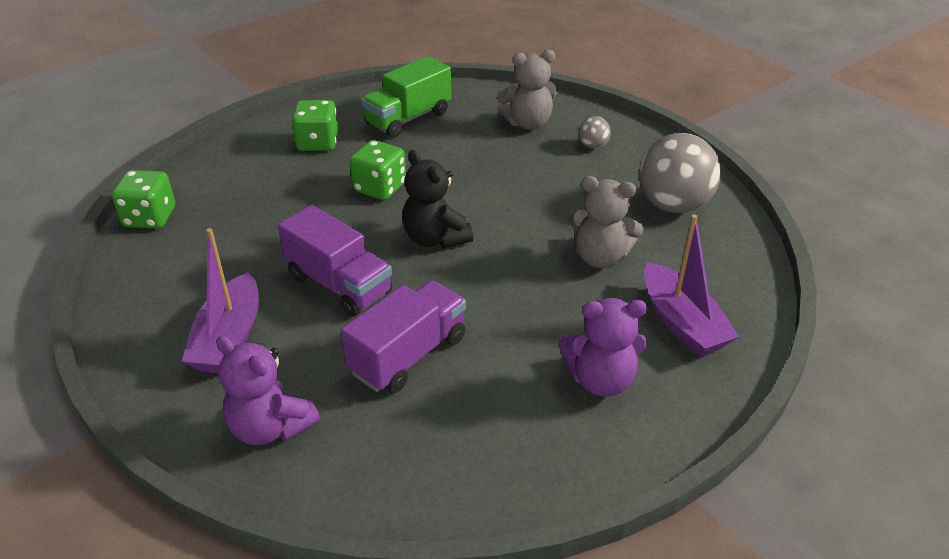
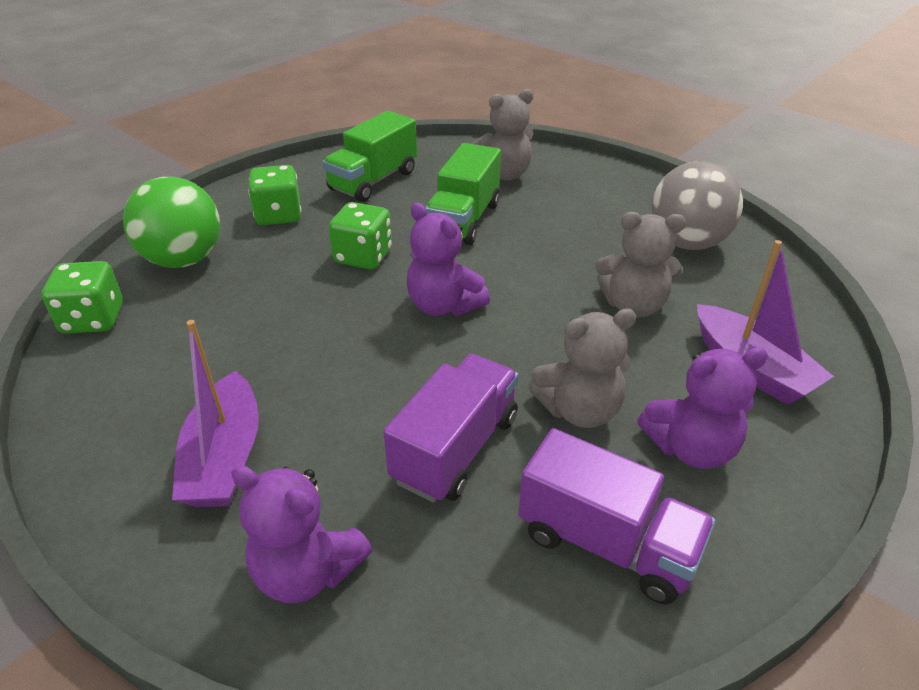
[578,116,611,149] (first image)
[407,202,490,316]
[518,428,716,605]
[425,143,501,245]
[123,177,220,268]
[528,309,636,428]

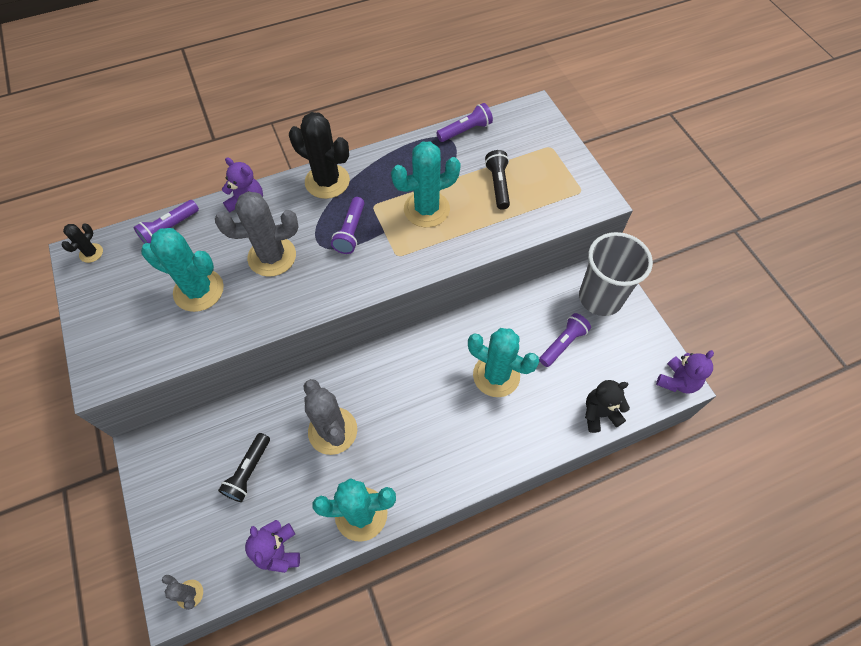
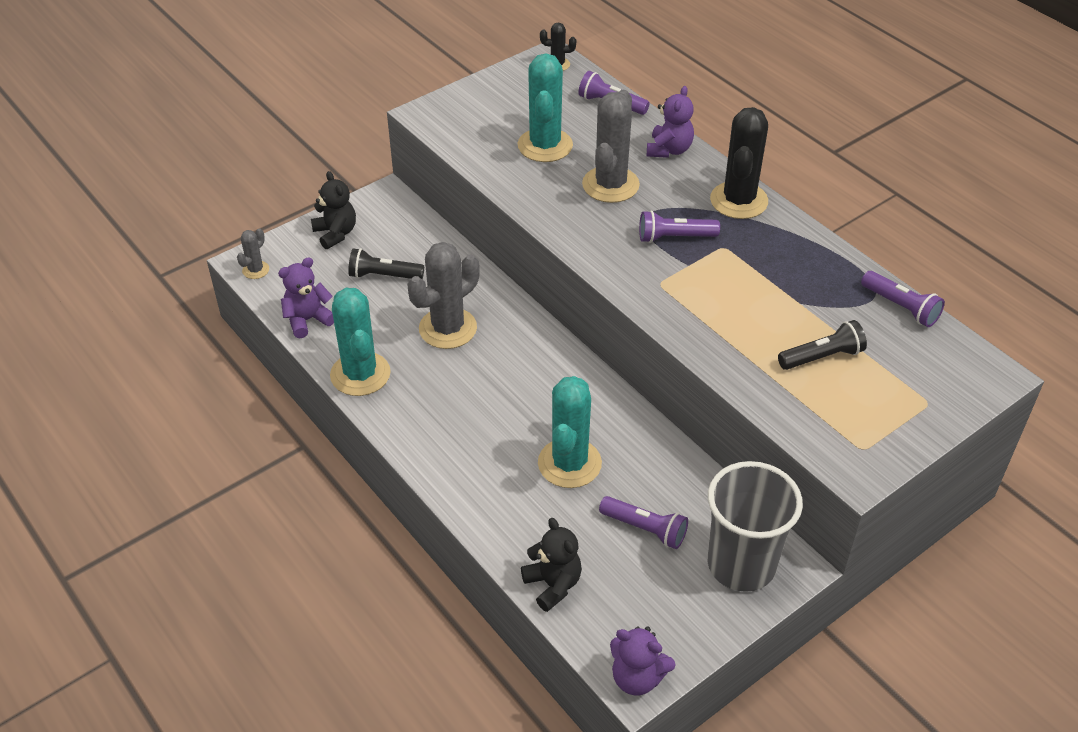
[391,142,461,227] (first image)
[582,90,640,203]
[311,171,356,249]

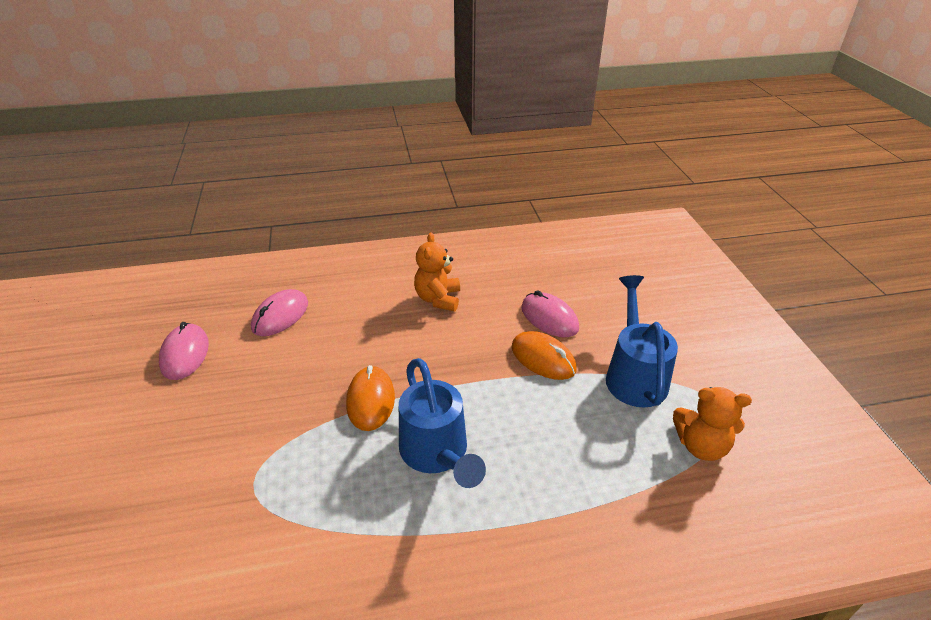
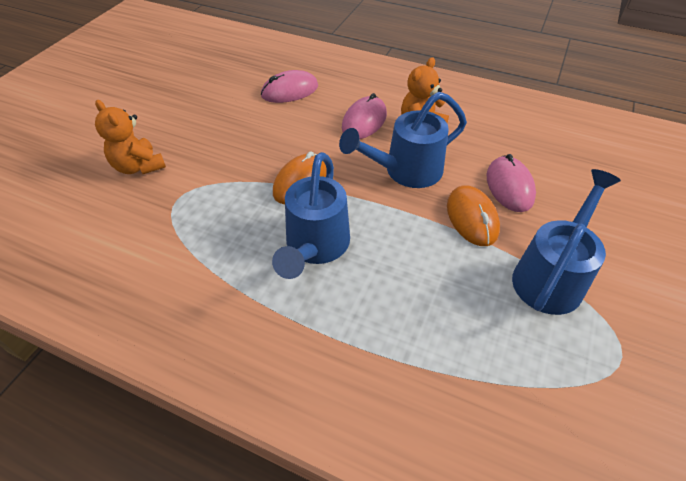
[342,93,387,139]
[95,100,166,174]
[339,92,467,188]

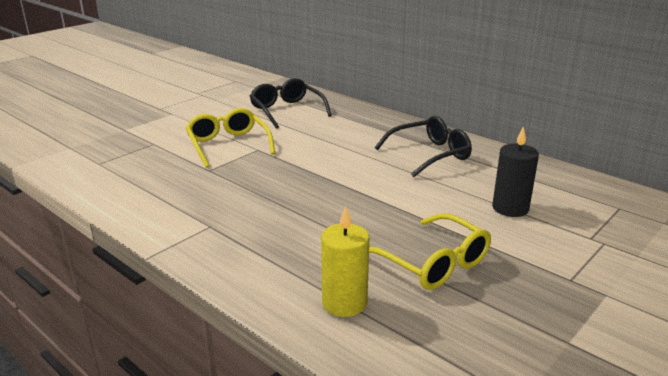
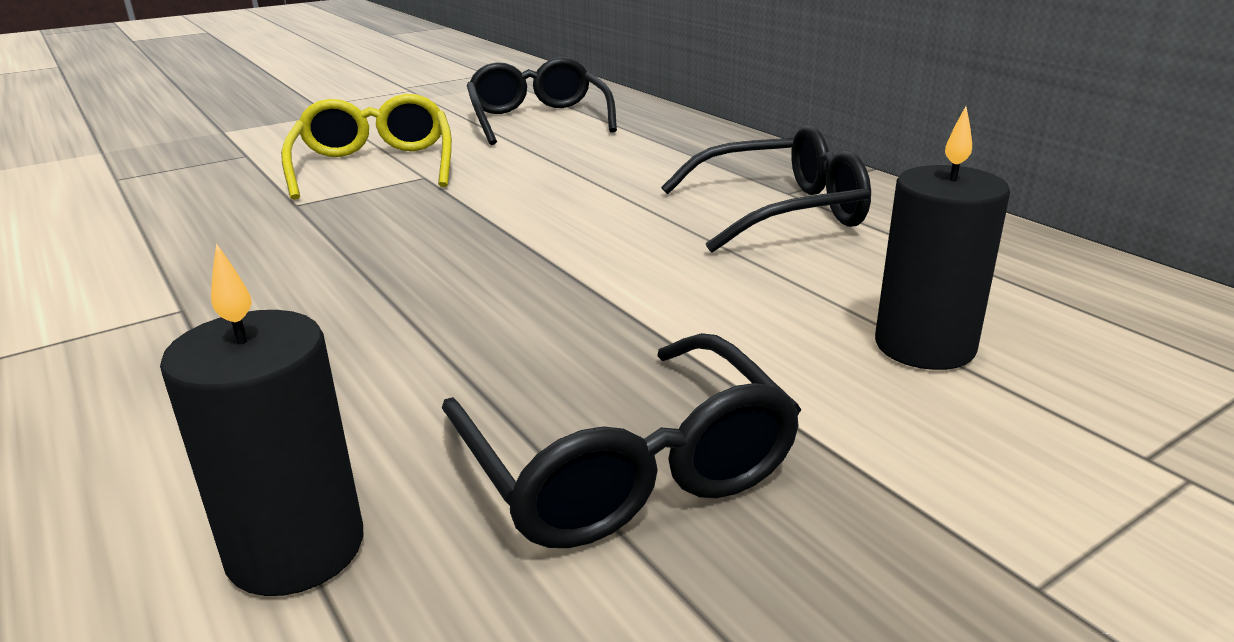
[160,243,364,596]
[442,333,801,548]

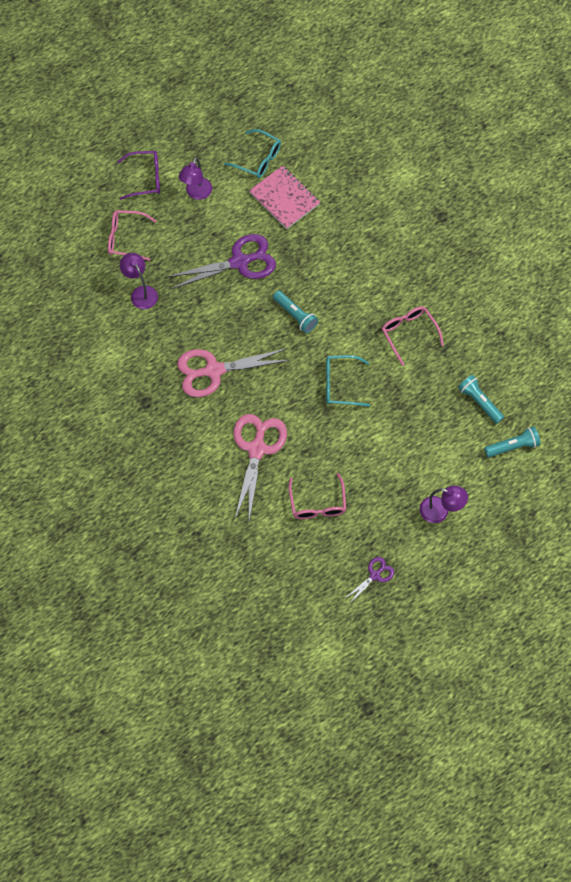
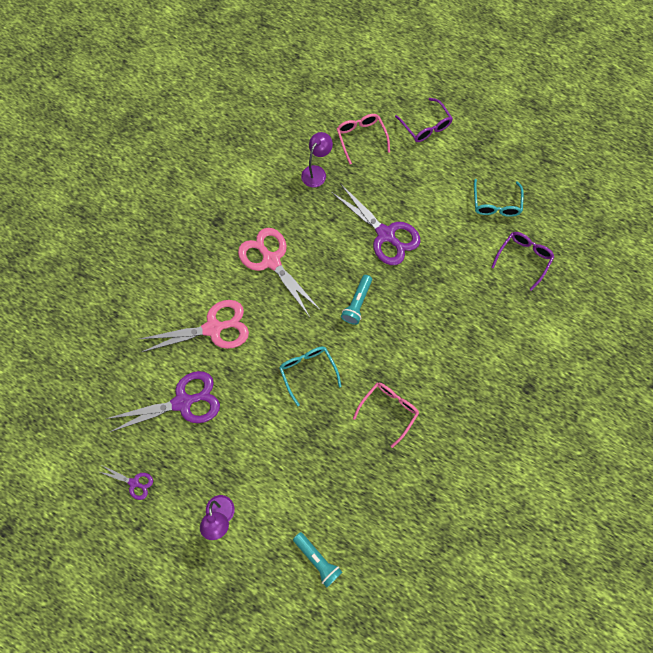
[179,158,212,200] (first image)
[249,165,320,229] (first image)
[458,375,504,424] (first image)
[106,371,220,432]
[492,232,554,291]

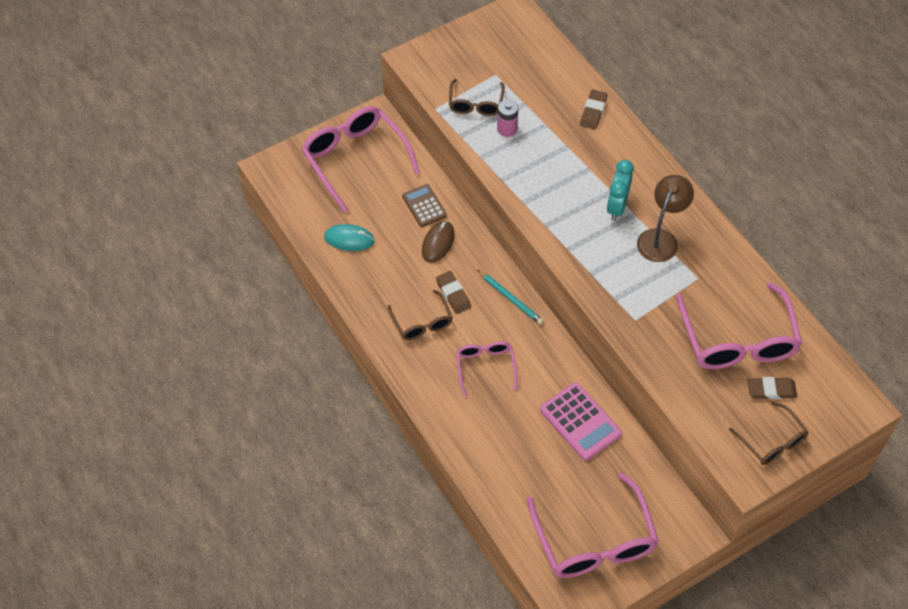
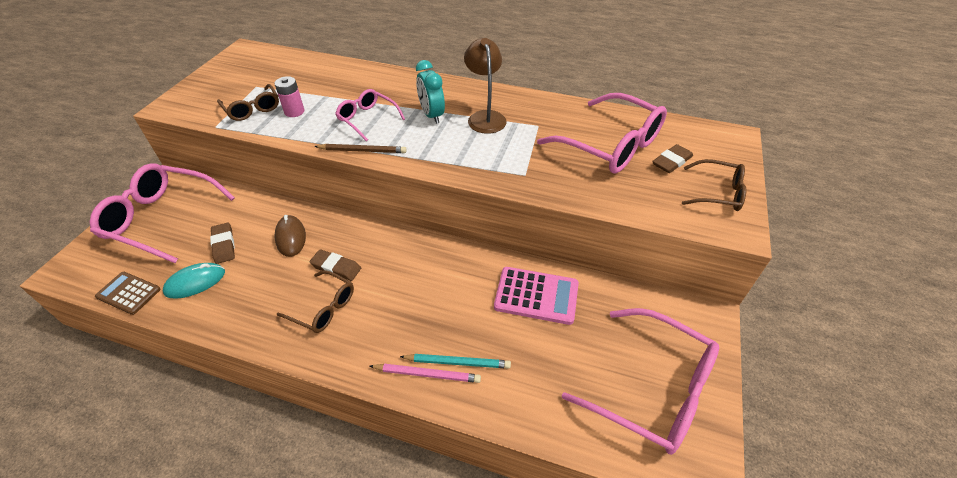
[210,223,235,264]
[95,272,160,315]
[400,354,511,369]
[335,89,405,141]
[314,144,407,153]
[370,364,481,383]

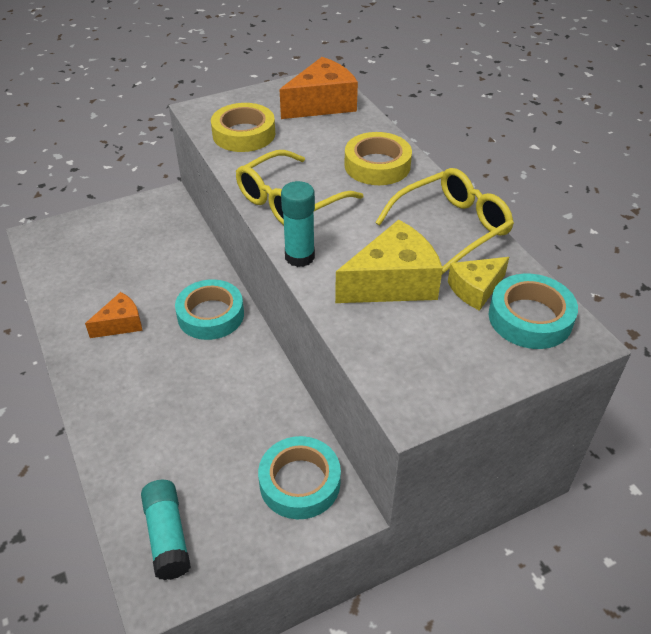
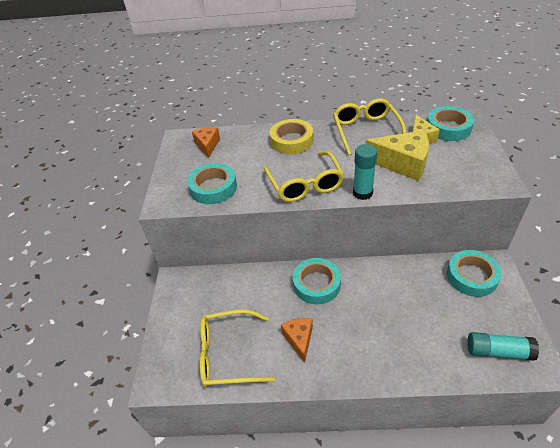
[192,127,220,158]
[187,163,237,204]
[366,130,429,181]
[200,309,275,387]

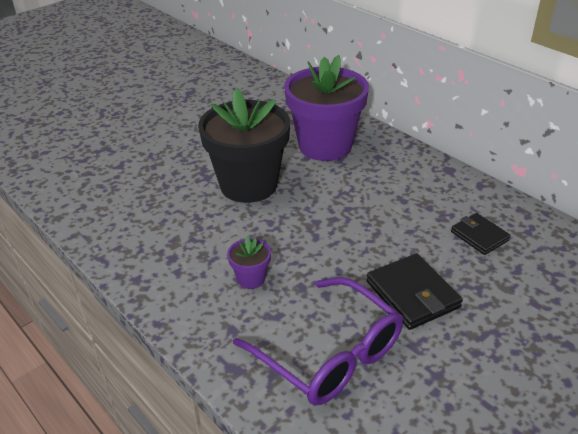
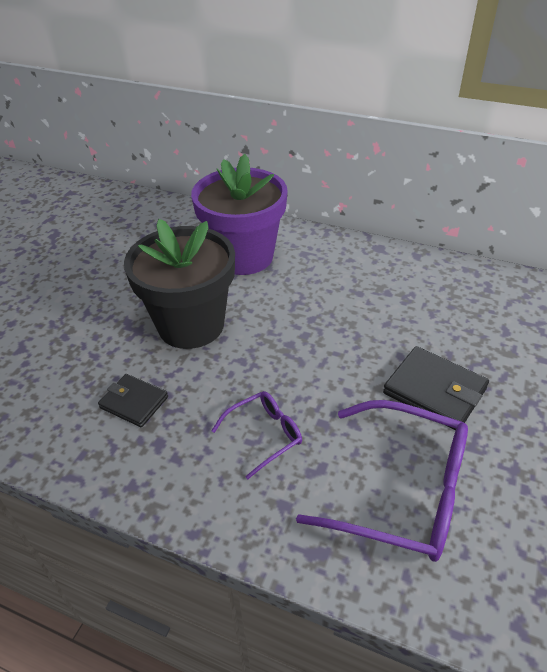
[98,374,168,427]
[211,391,302,479]

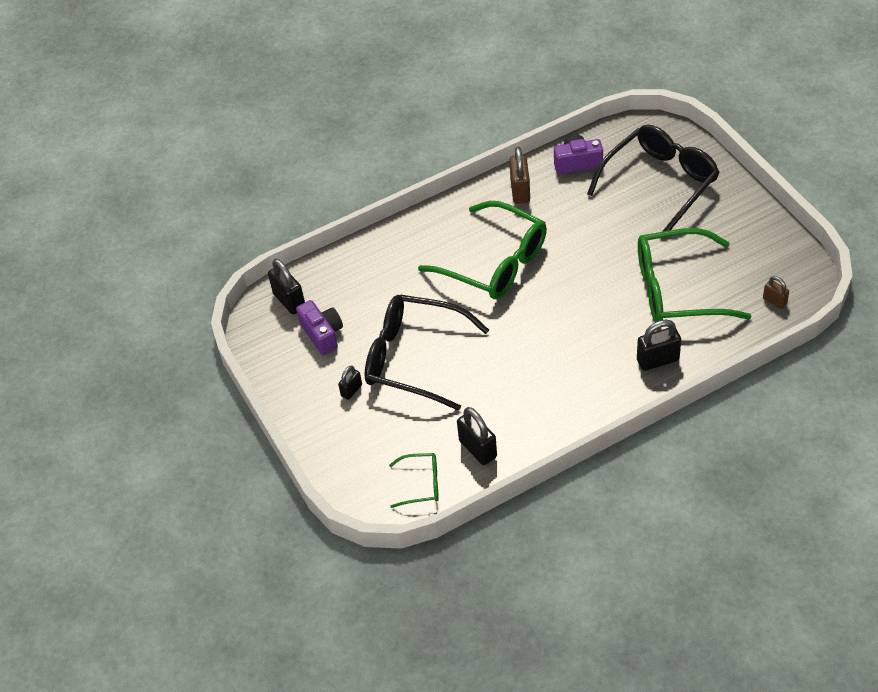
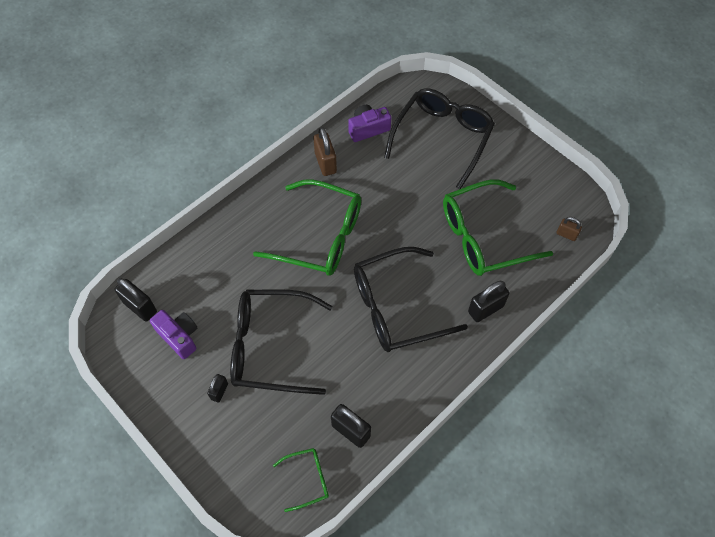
[354,247,468,352]

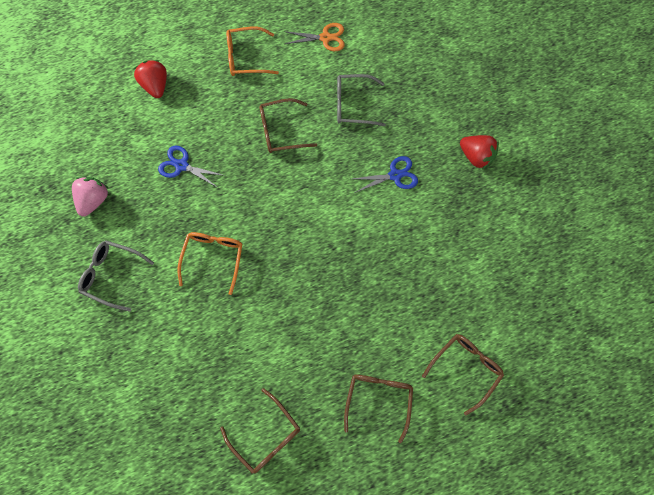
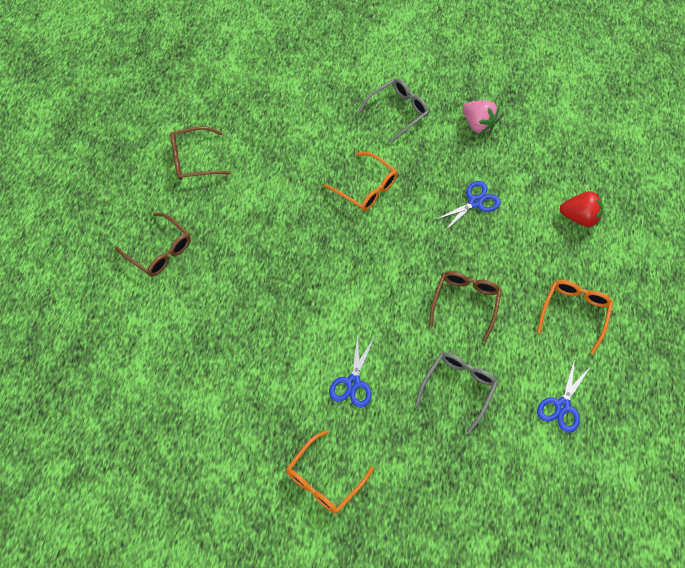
[537,358,591,433]
[286,430,374,514]
[422,334,504,416] (first image)

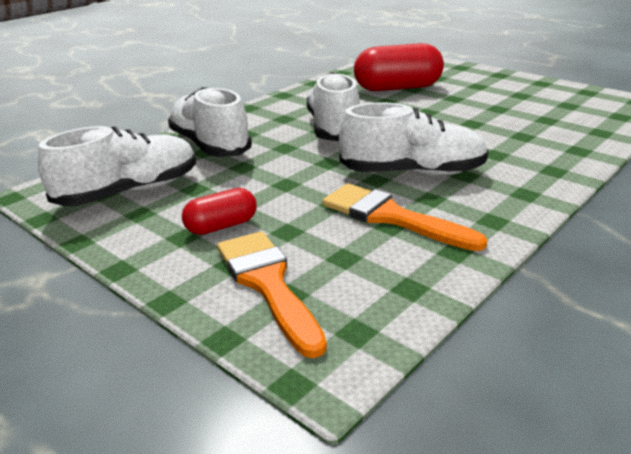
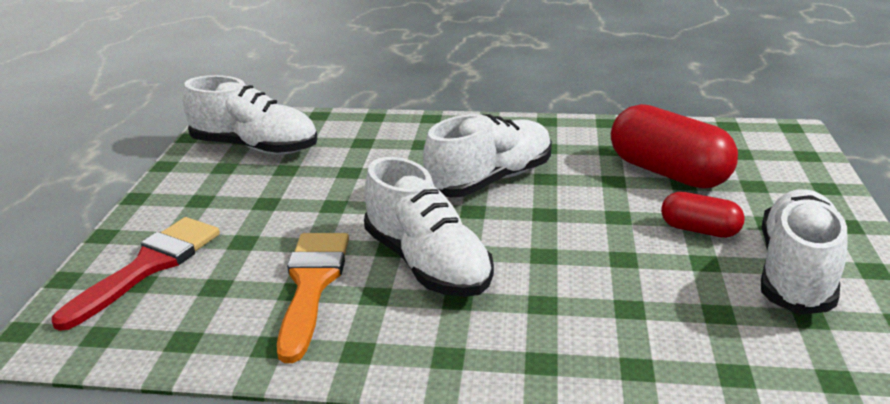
[761,189,848,315]
[661,192,745,238]
[52,217,220,331]

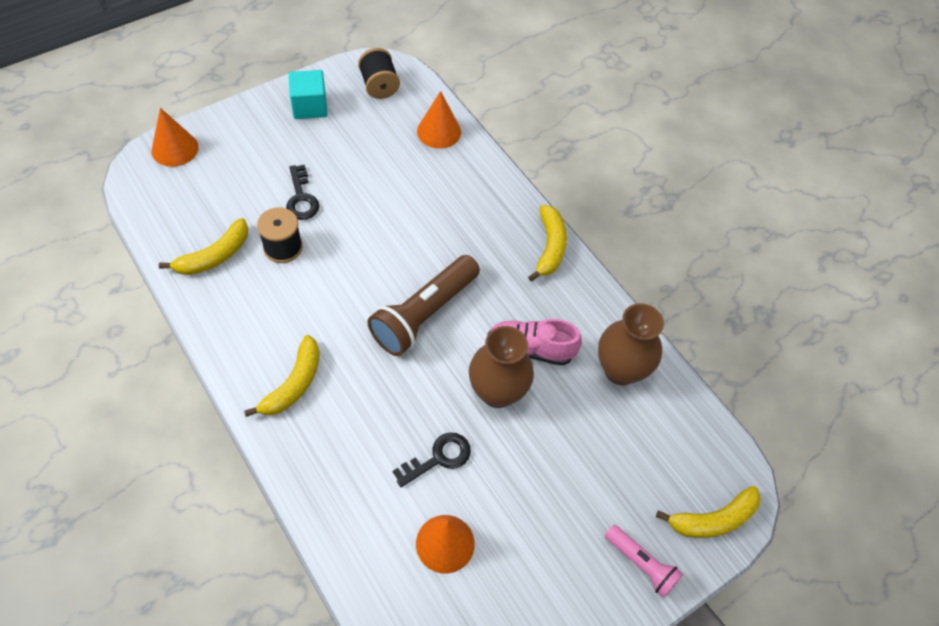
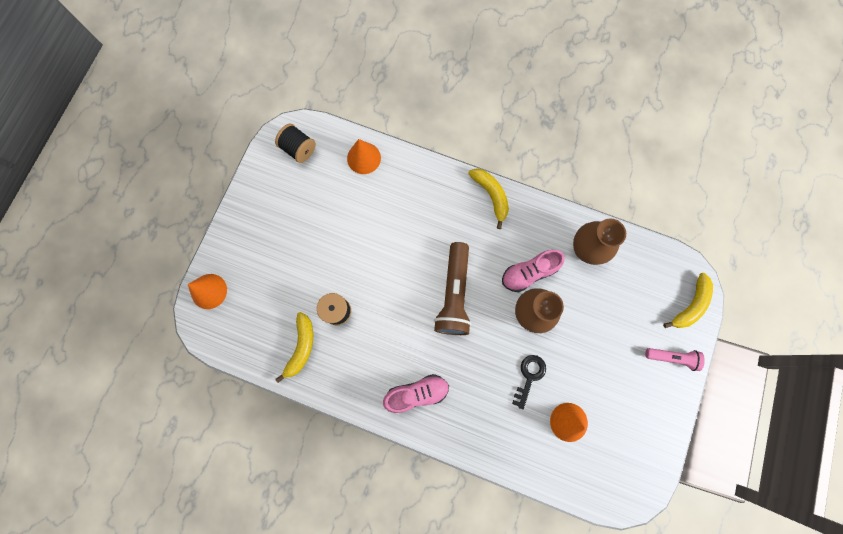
[289,70,327,119] (first image)
[286,165,320,220] (first image)
[383,374,449,413]

